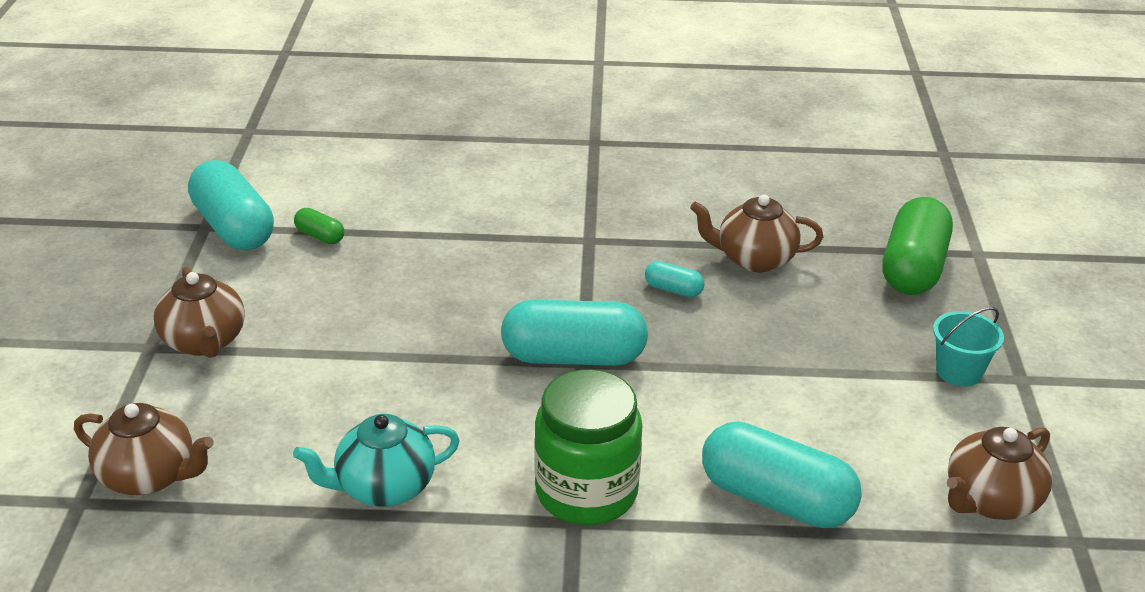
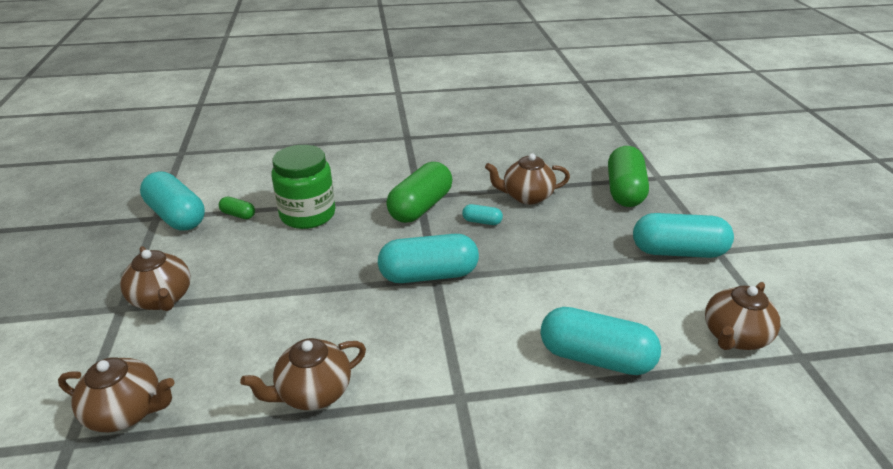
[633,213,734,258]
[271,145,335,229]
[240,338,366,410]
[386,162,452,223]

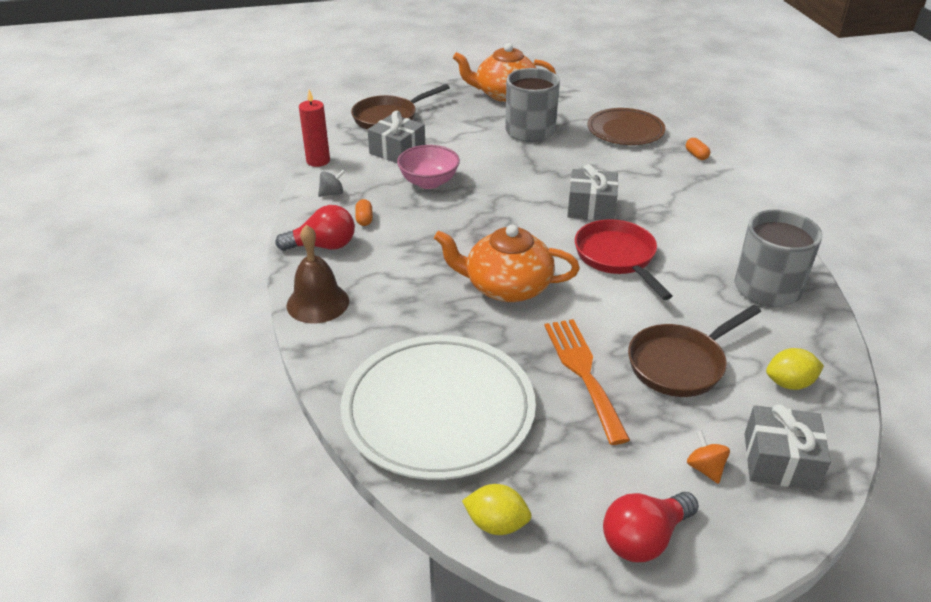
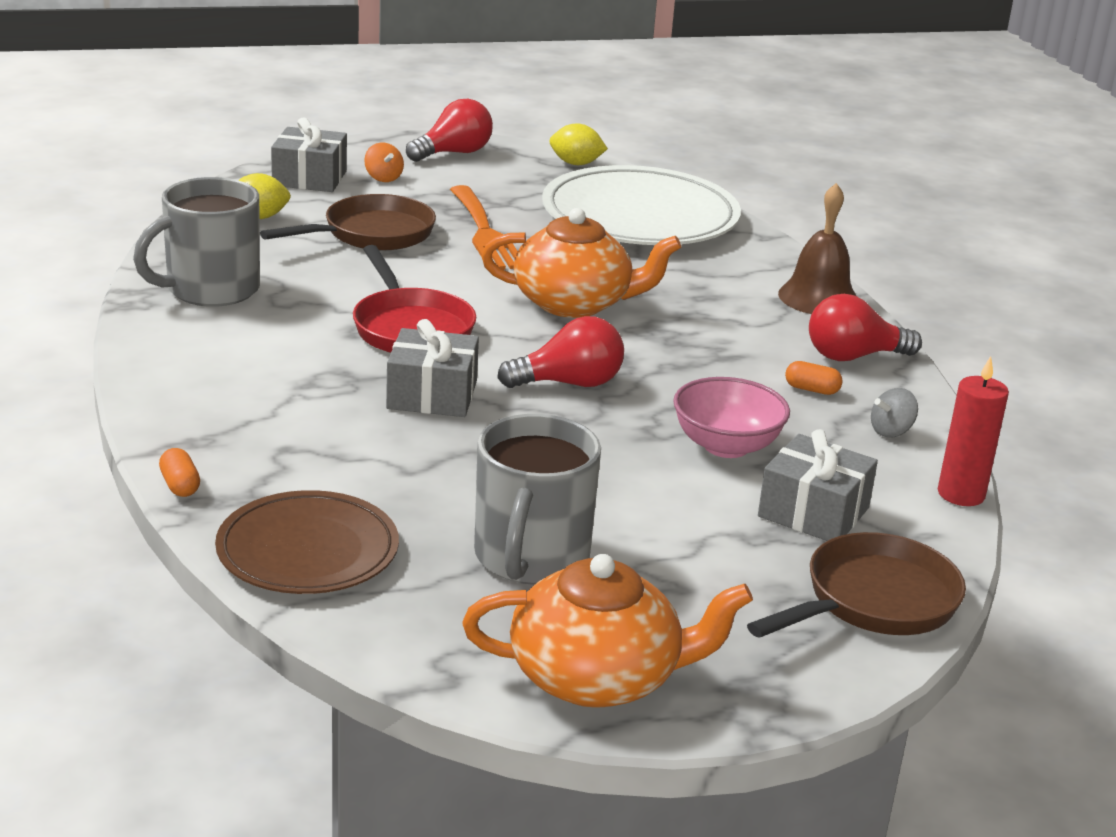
[785,361,843,395]
[497,316,624,388]

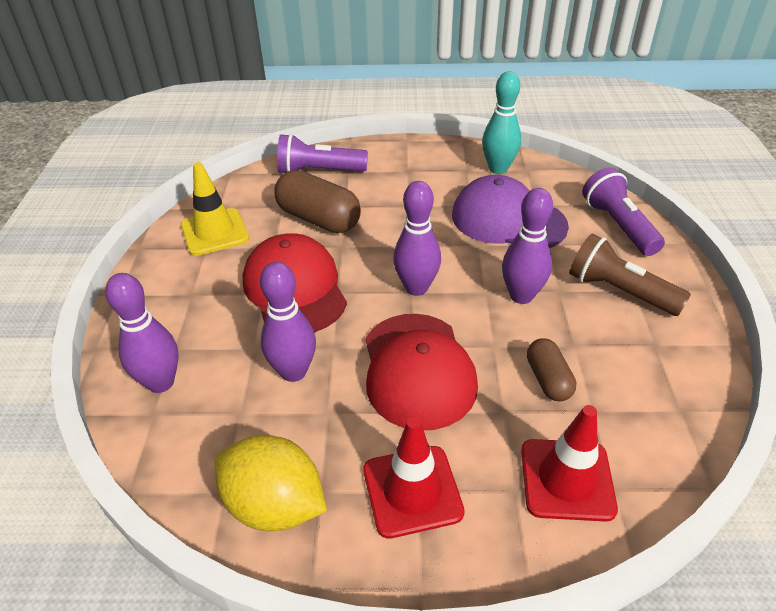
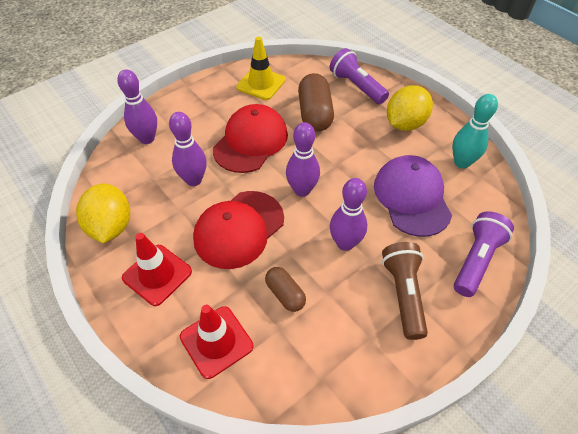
[265,267,306,312]
[387,85,433,131]

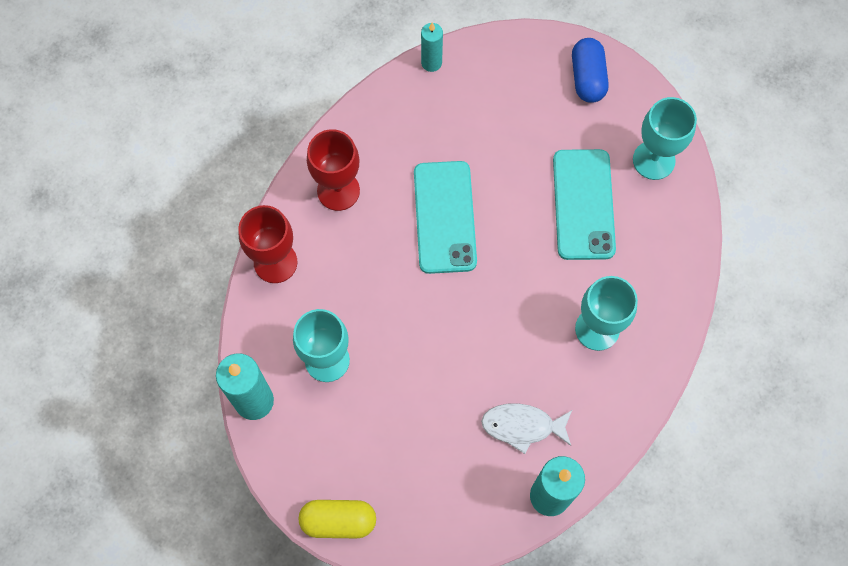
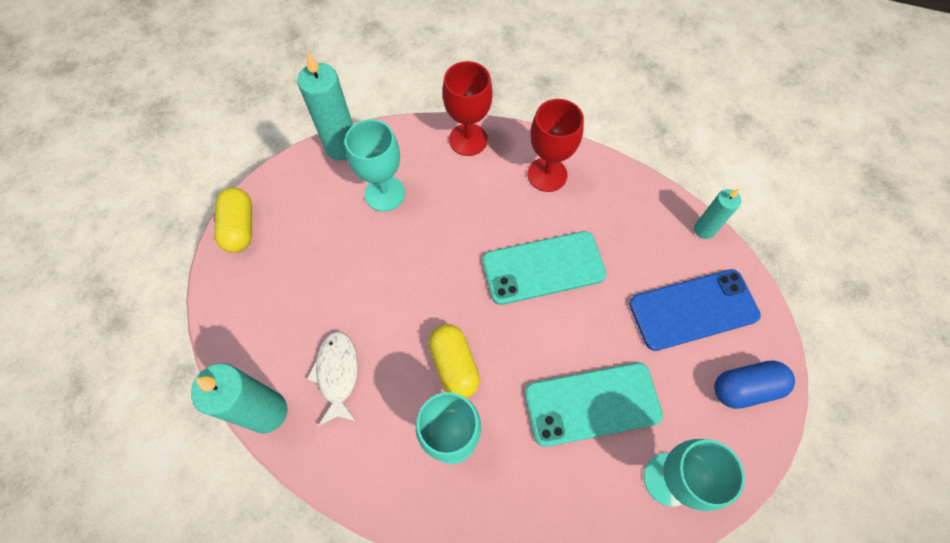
[629,269,761,351]
[429,324,480,398]

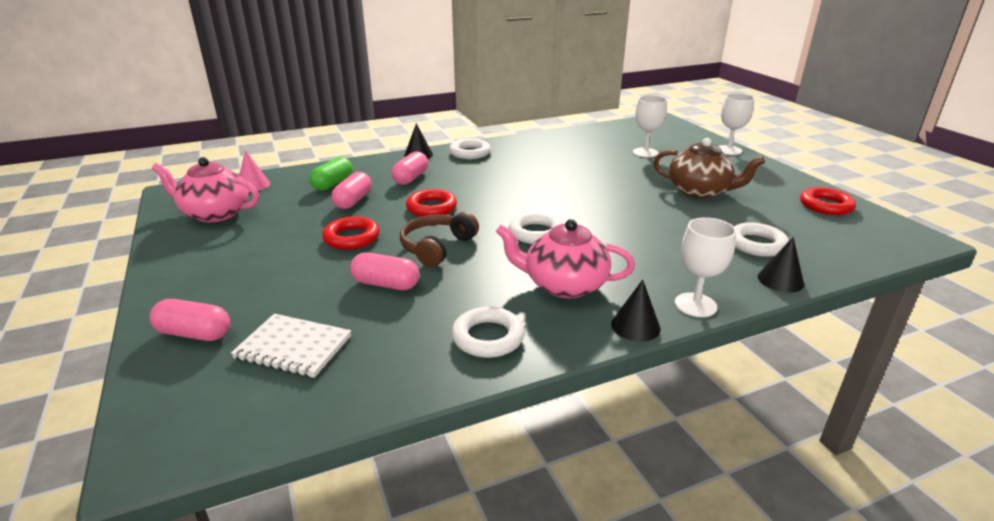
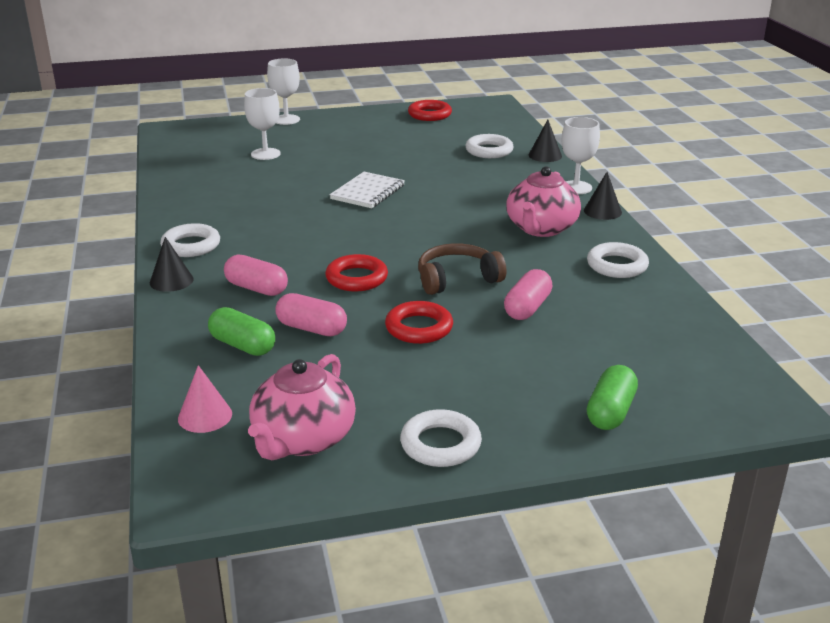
[653,138,765,199] (first image)
[418,243,506,295]
[400,409,482,467]
[587,365,638,430]
[329,172,405,208]

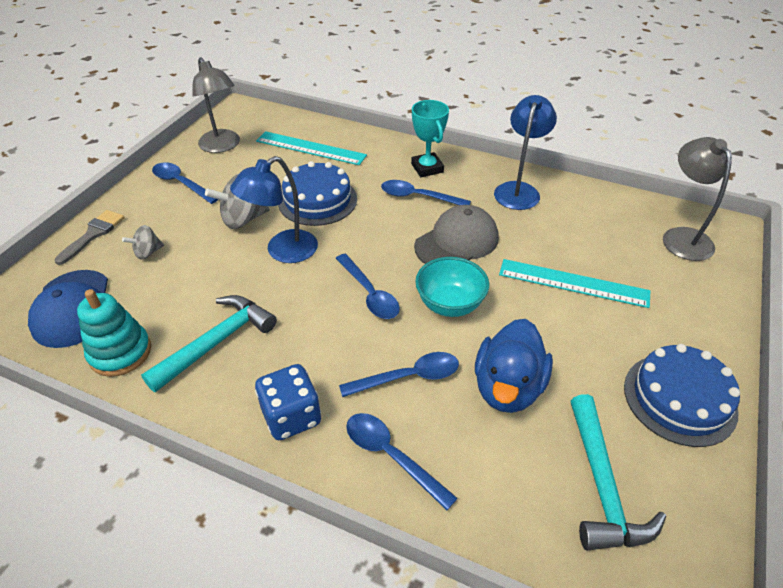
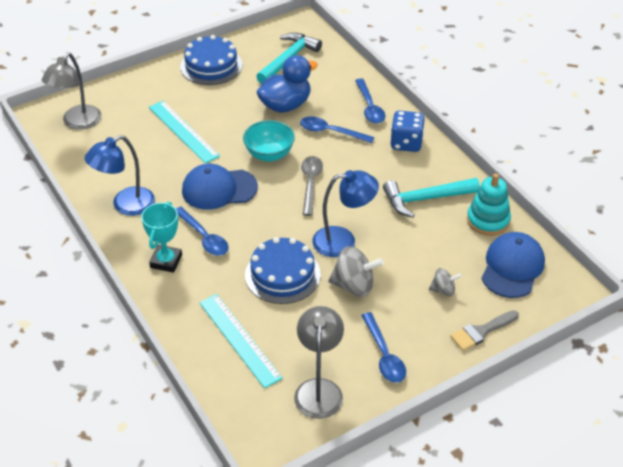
[182,164,258,210]
[301,156,323,216]

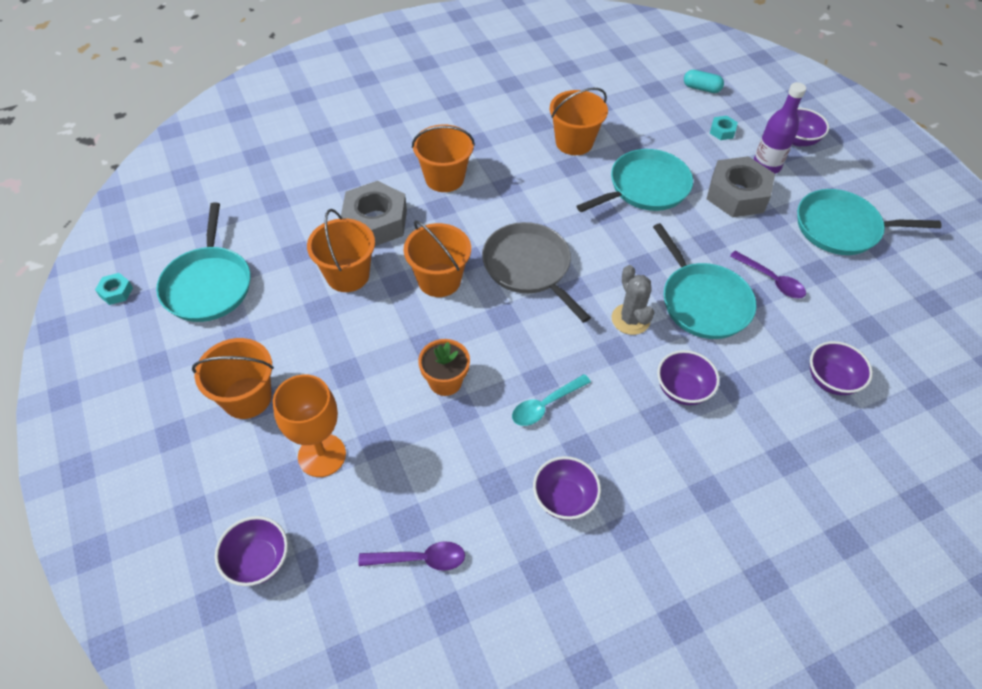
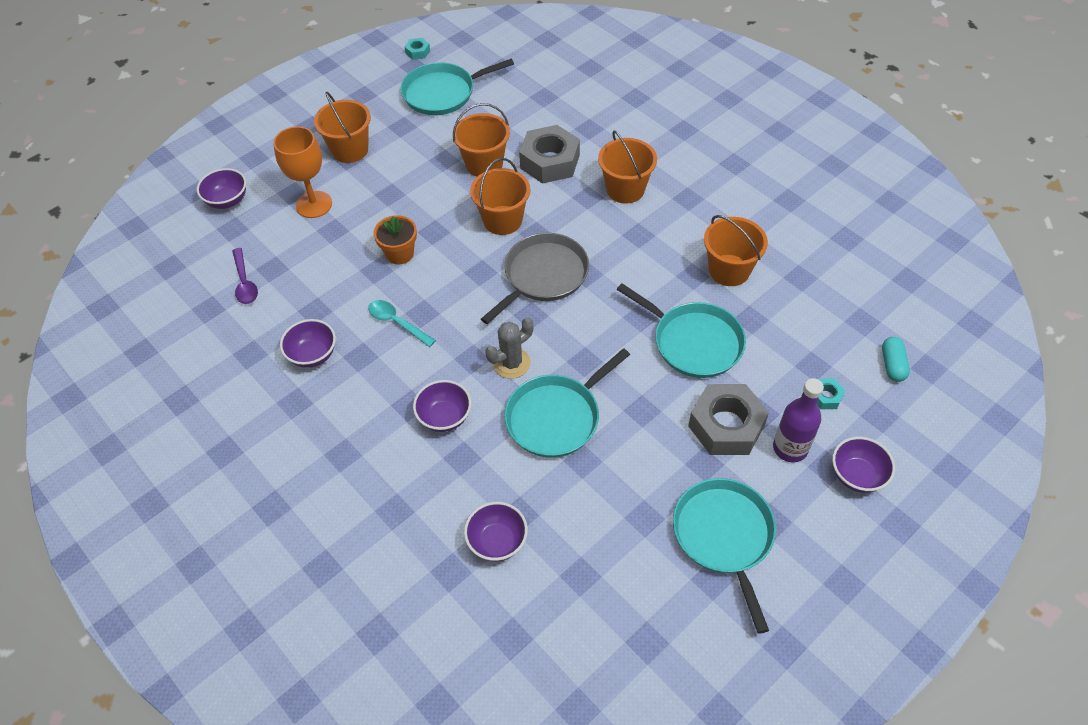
[730,251,806,298] (first image)

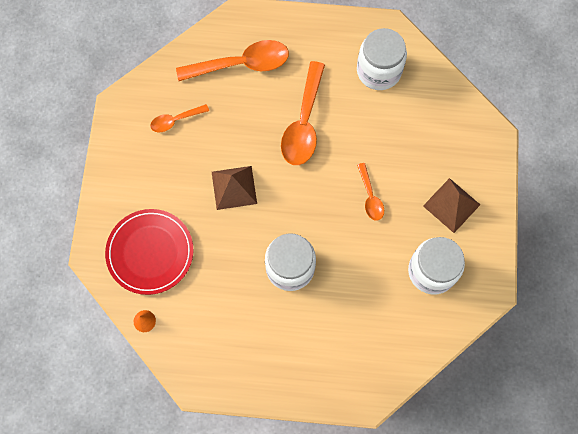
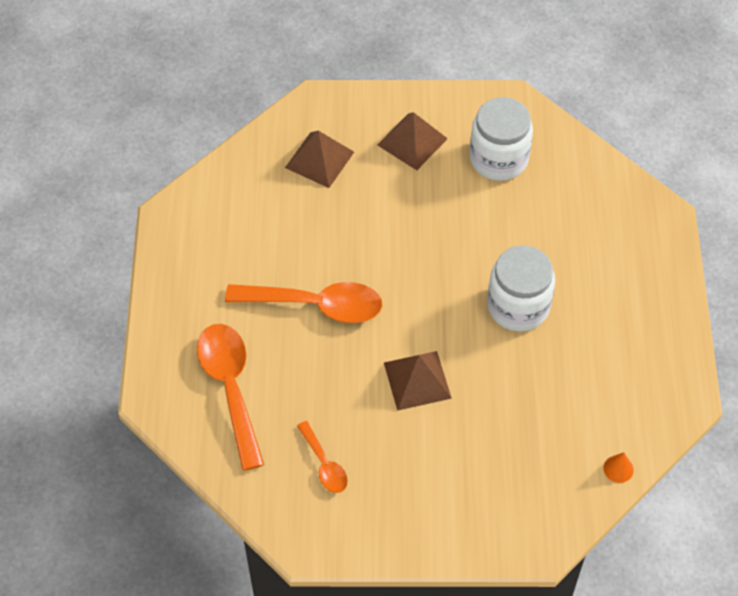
[357,28,407,90] (first image)
[357,163,384,221] (first image)
[105,209,193,295] (first image)
[285,131,354,188]

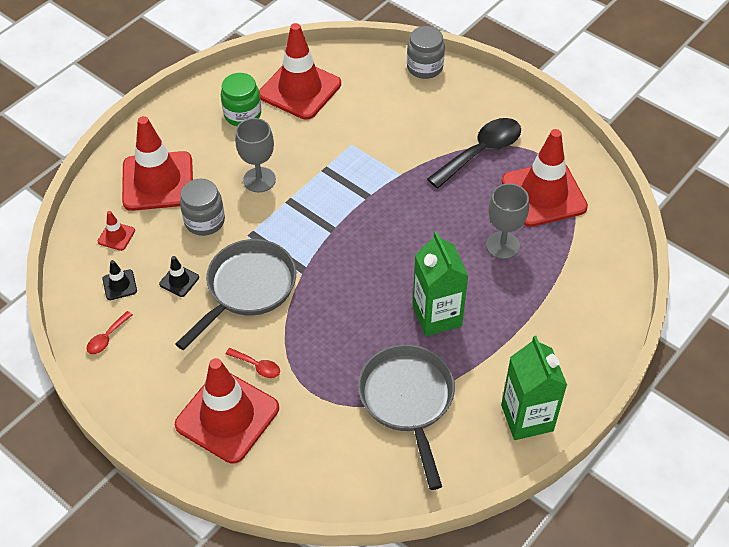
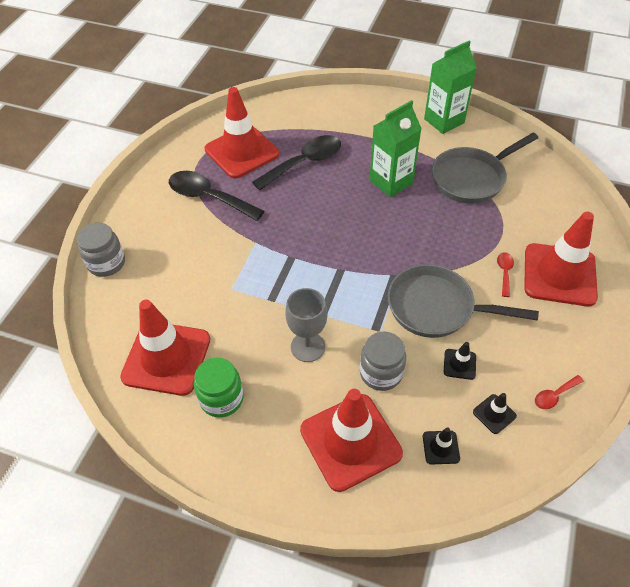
[252,135,341,190]
[423,427,460,464]
[535,375,584,409]

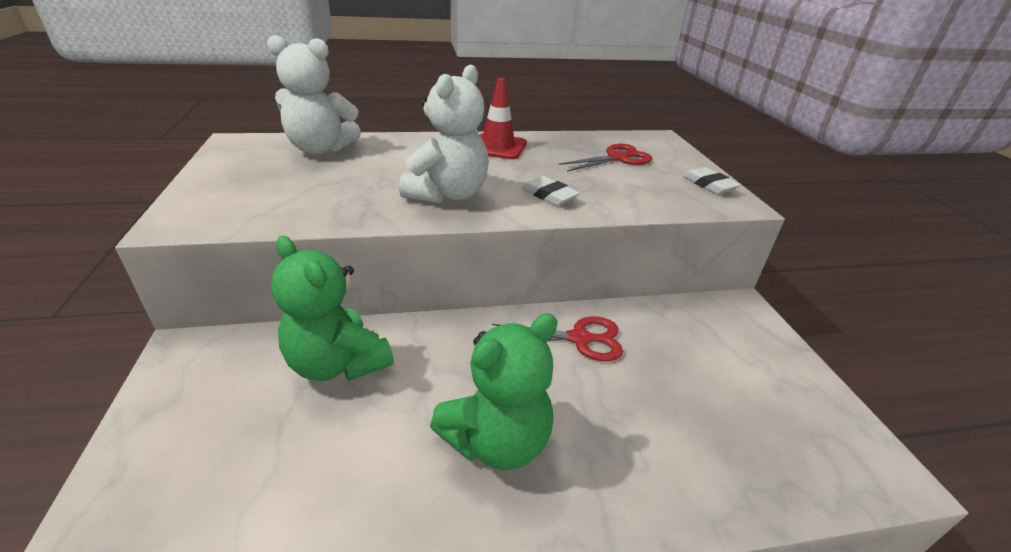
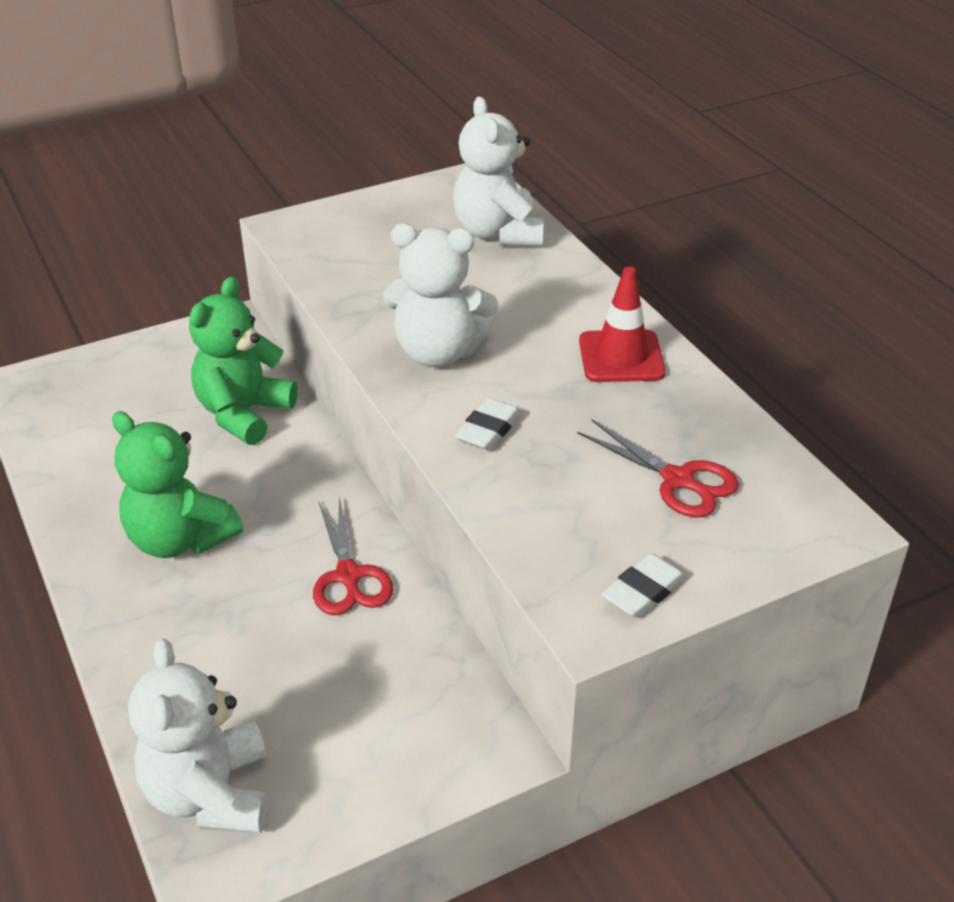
[128,638,269,833]

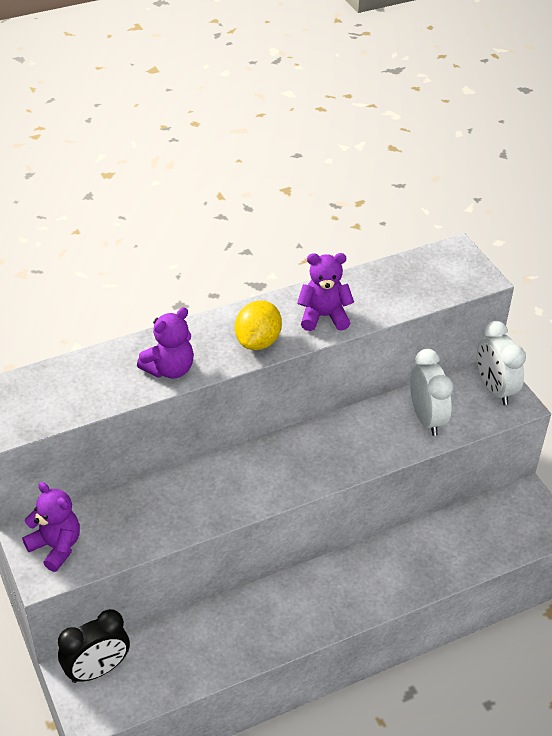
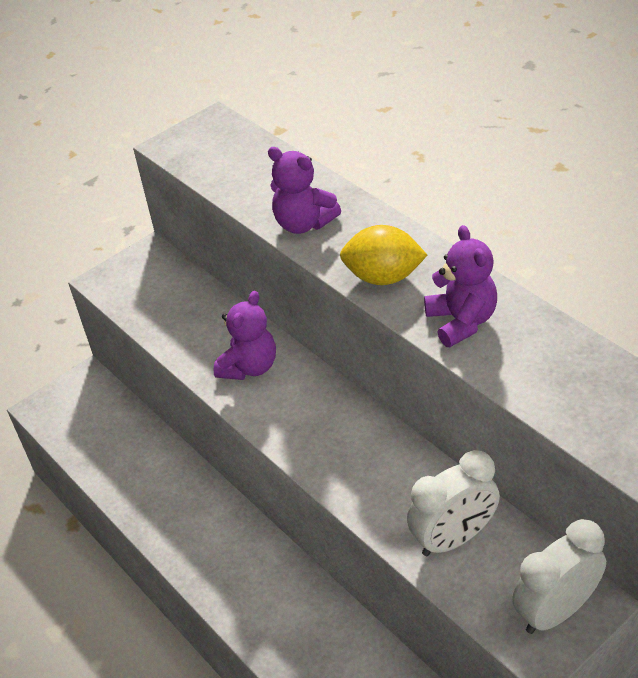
[214,291,276,380]
[58,609,130,683] (first image)

